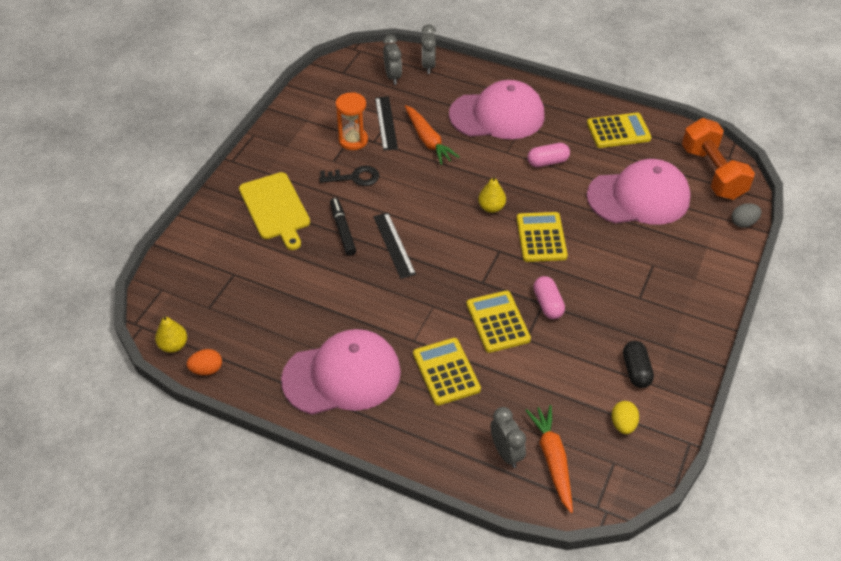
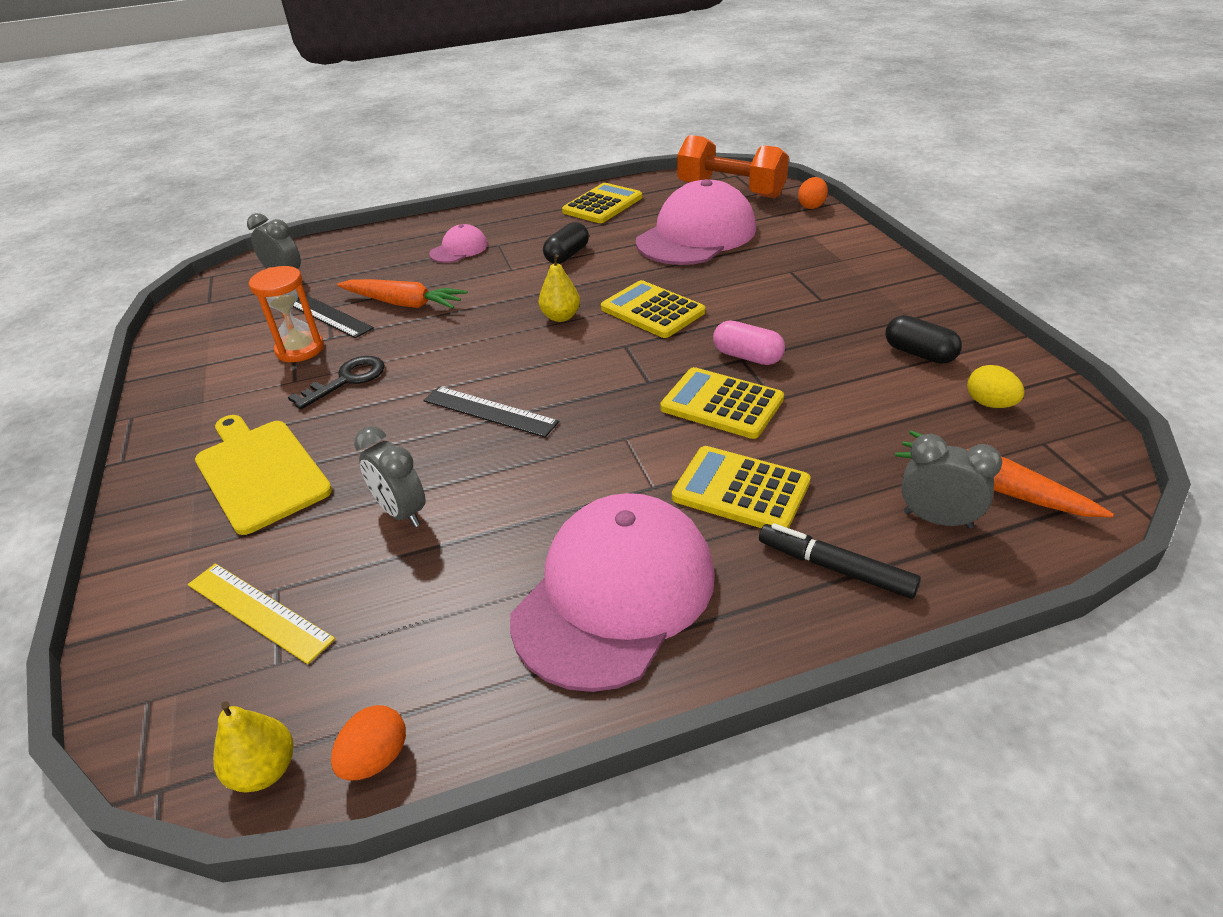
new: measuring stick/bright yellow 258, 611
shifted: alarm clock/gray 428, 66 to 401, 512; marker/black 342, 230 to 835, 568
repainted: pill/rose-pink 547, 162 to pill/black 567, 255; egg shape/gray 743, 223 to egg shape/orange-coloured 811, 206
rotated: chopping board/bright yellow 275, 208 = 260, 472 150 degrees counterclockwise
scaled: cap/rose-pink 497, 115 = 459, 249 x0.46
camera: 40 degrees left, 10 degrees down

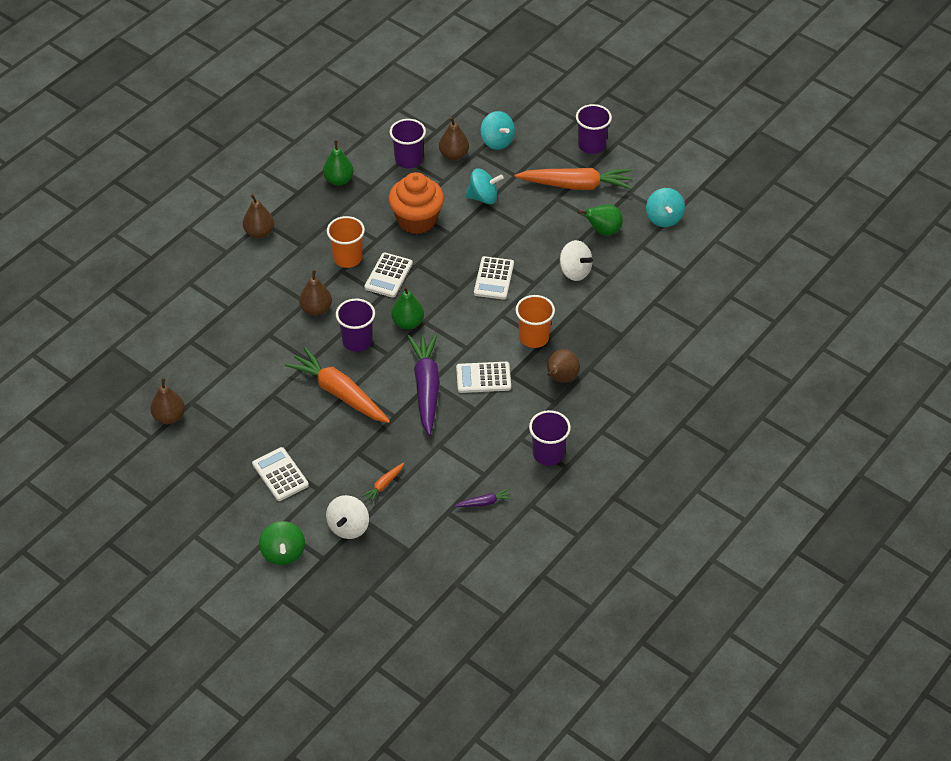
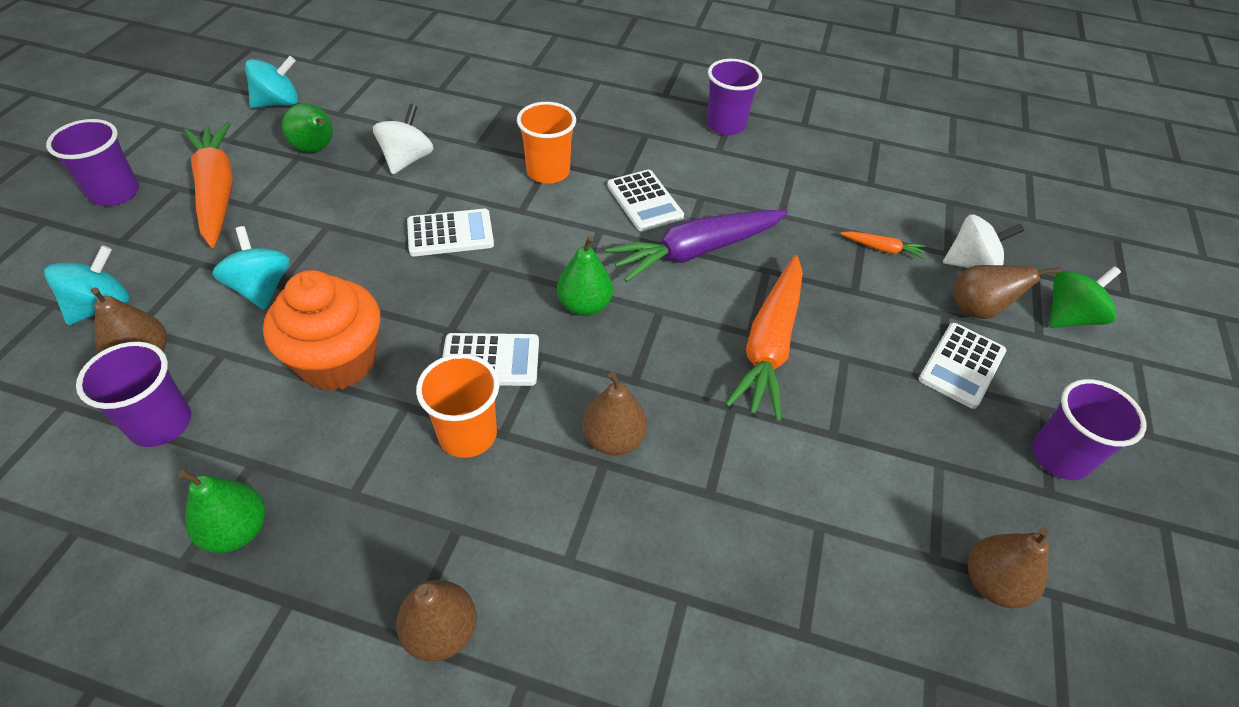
gone: root vegetable/royal purple 484, 502
shifted: pear/dark brown 561, 378 to 977, 310; tumbler/royal purple 357, 341 to 1059, 457
camera: 115 degrees left, 0 degrees up

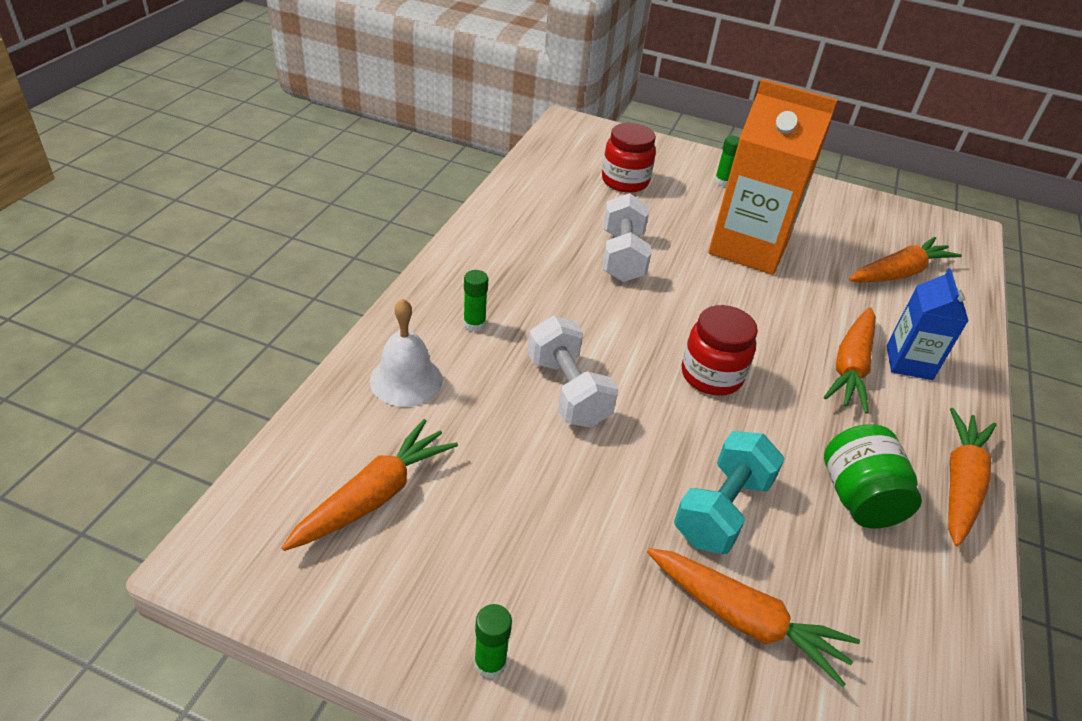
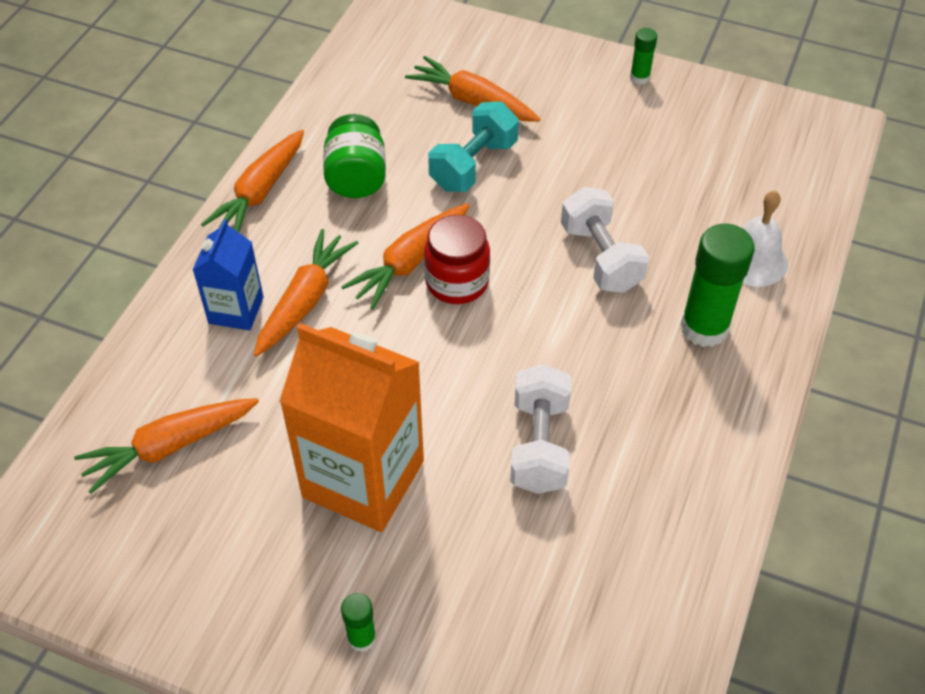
gone: jam jar/crimson 625, 181
shifted: root vegetable/orange-coloured 373, 496 to 410, 262
scaled: glue/leaf-green 474, 324 = 704, 328 x2.00
camera: 175 degrees left, 10 degrees up

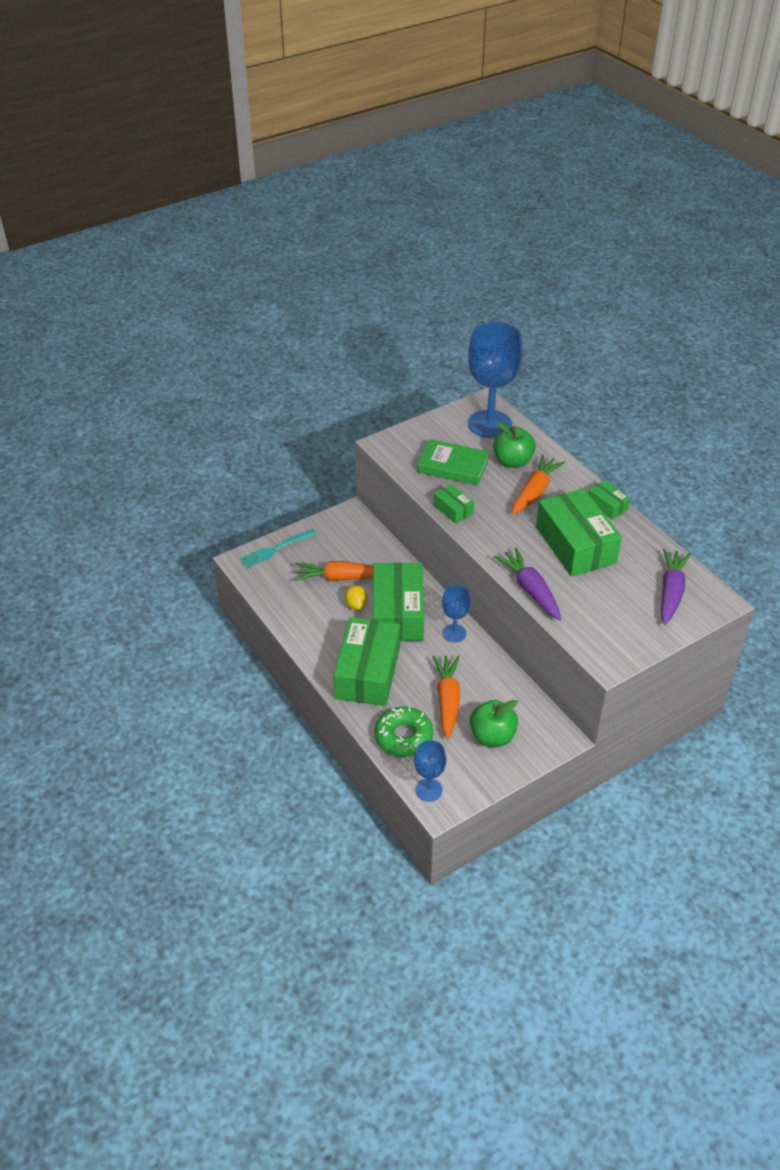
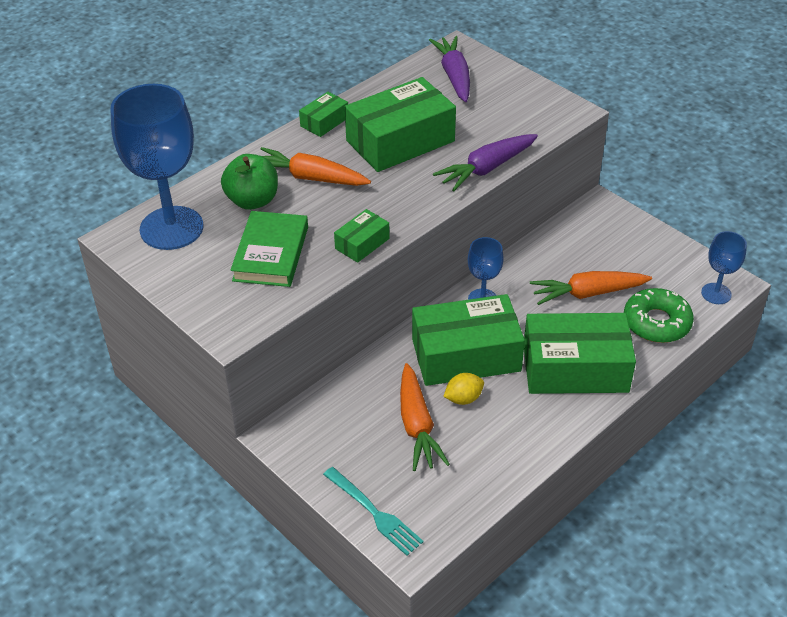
gone: toy apple/leaf-green 492, 736
rotated: root vegetable/royal purple 671, 592 = 454, 76 75 degrees clockwise
camera: 100 degrees left, 0 degrees up

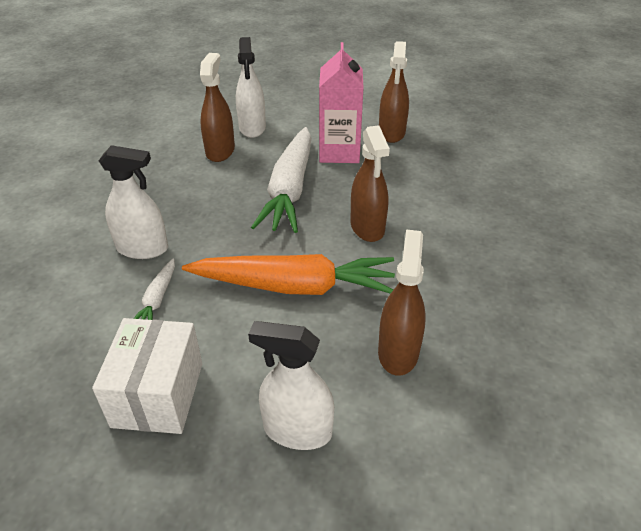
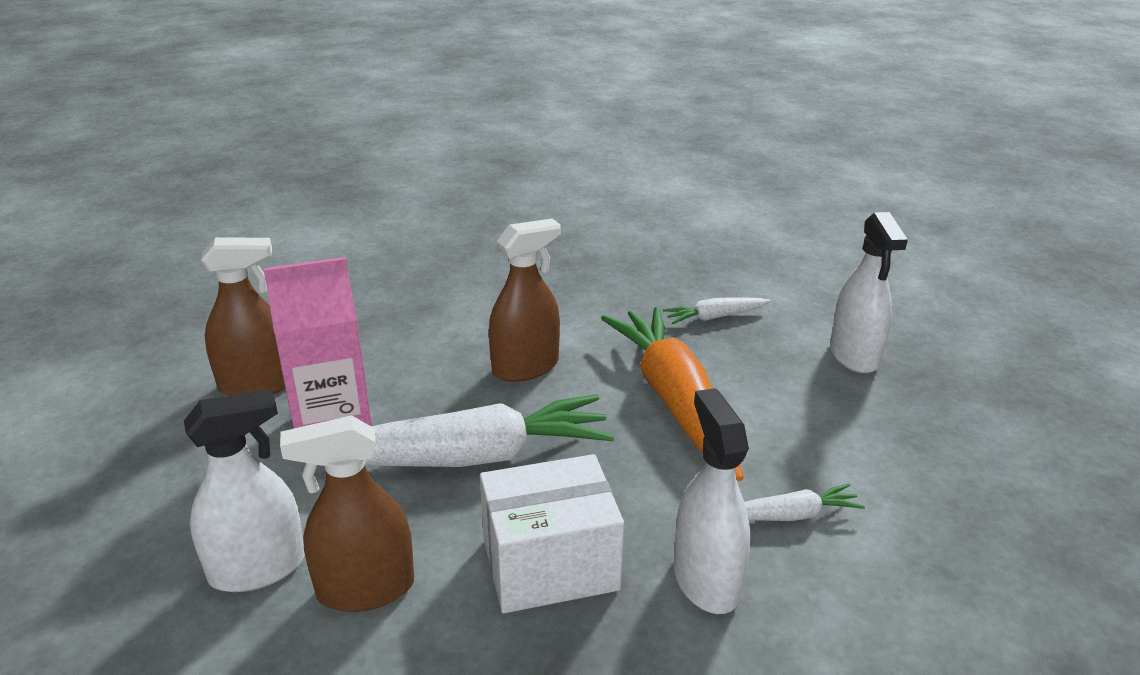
shifted: package/white 158, 394 to 550, 564
swapped: spray bottle/dark brown 398, 352 to root vegetable/white 715, 317
camera: 110 degrees left, 10 degrees down

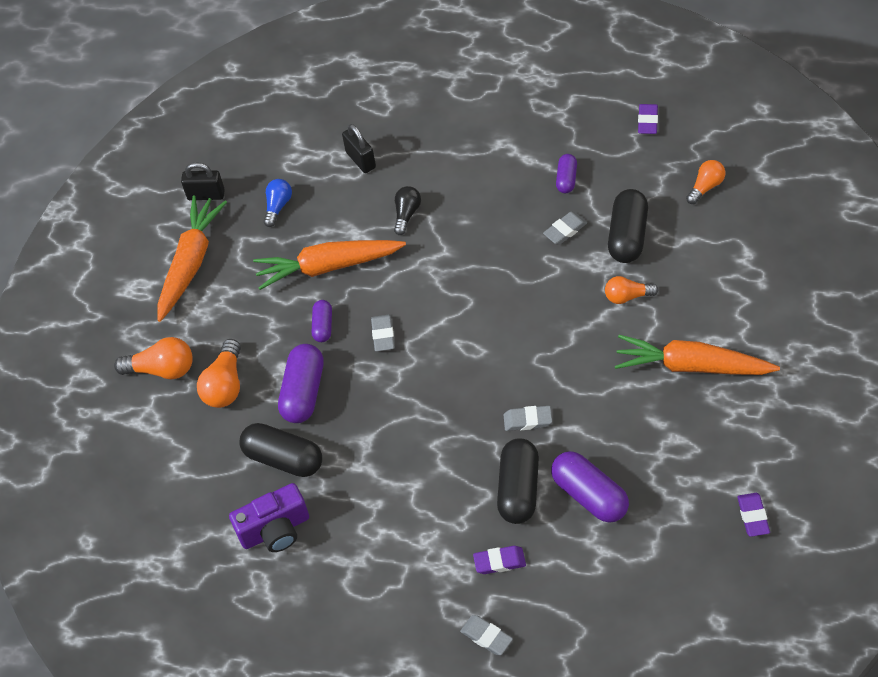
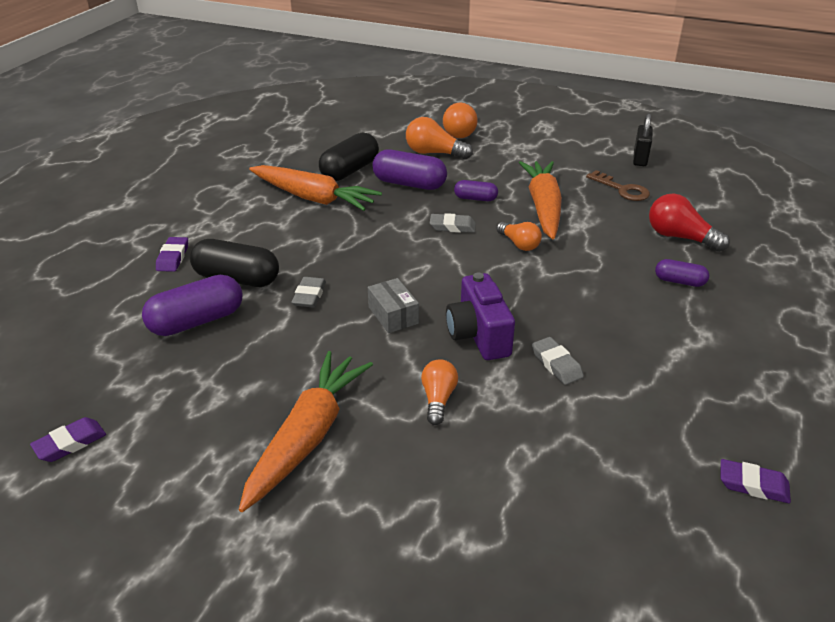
gone: light bulb/black 406, 214; eraser/gray 486, 636; pill/black 627, 236
new: package/gray 393, 315
shifted: root vegetable/orange-coloured 190, 263 to 313, 198; photo camera/royal purple 275, 530 to 478, 335; light bulb/orange-coloured 706, 187 to 519, 244; pill/royal purple 566, 179 to 679, 281
swapped: light bulb/royal blue 278, 206 to key/dark brown 622, 189; lock/black 360, 160 to light bulb/crimson 680, 237
rotated: eraser/royal purple 753, 516 = 70, 443 45 degrees counterclockwise
camera: 95 degrees right, 20 degrees down

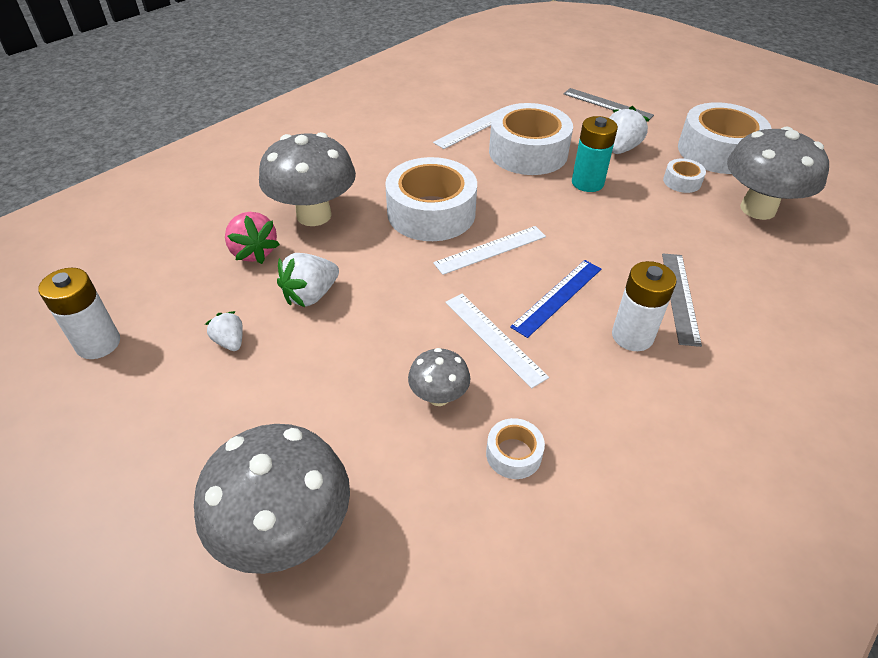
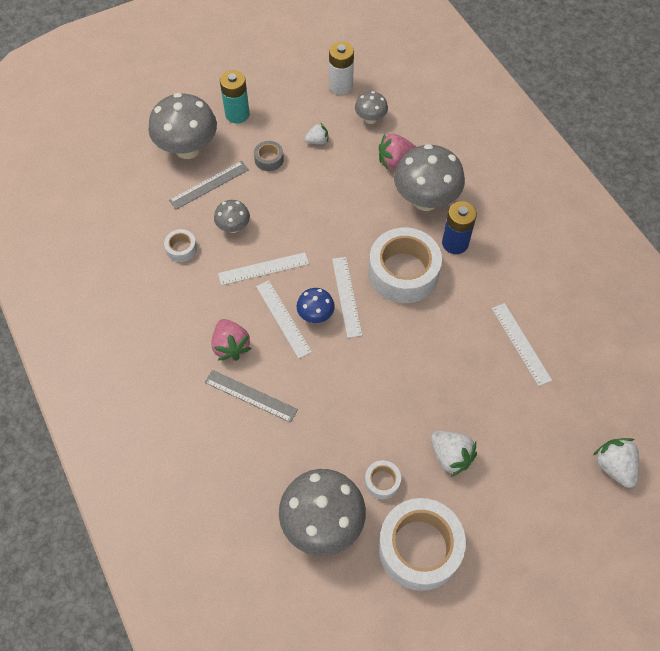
gone: roll of tape/white 528, 152
new: roll of tape/gray 269, 159; fungus/royal blue 315, 315; fungus/gray 370, 119; power cell/royal blue 455, 243
shifted: measuring stick/gray 607, 104 to 209, 185; power cell/aqua 587, 183 to 237, 114; berry/white 310, 295 to 614, 466
swapped: power cell/white 632, 336 to berry/rose-pink 231, 346
repainted: measuring stick/royal blue 557, 297 to measuring stick/white 283, 318
camera: 110 degrees right, 15 degrees up

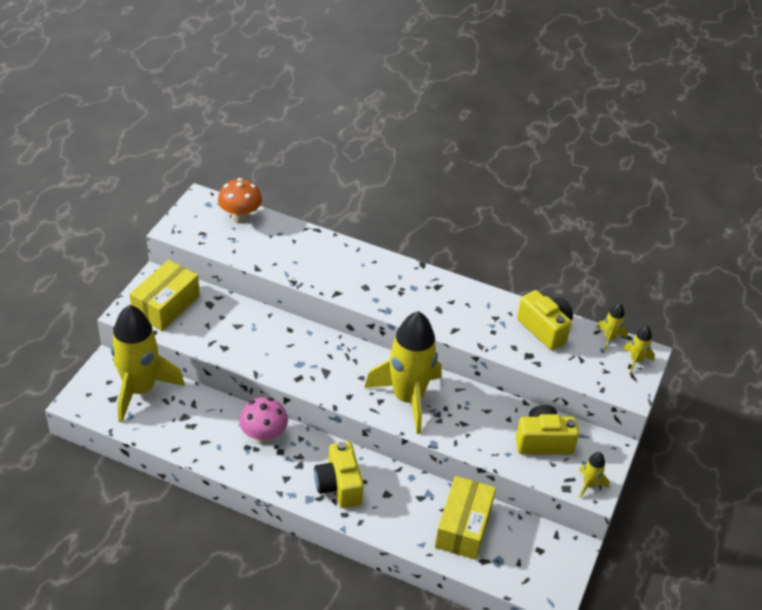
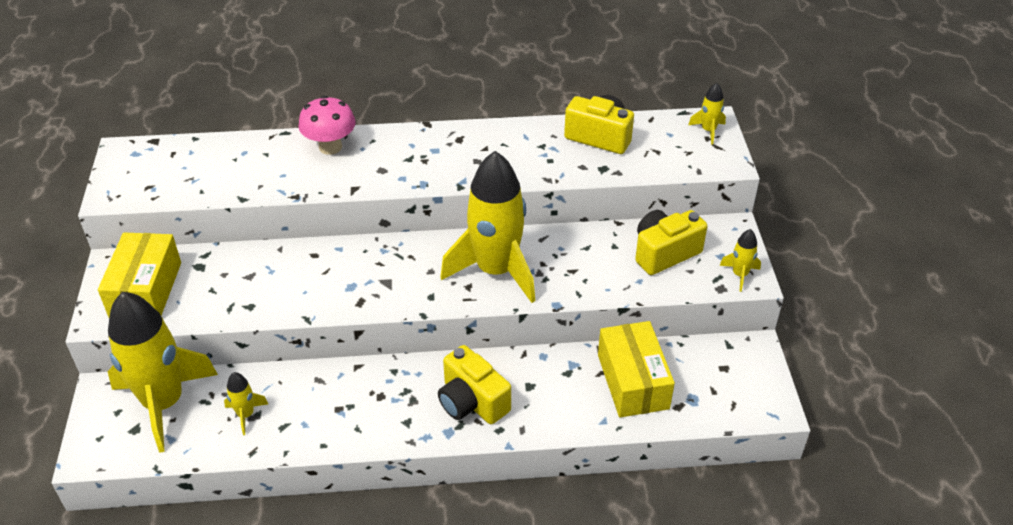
gone: fungus/orange-coloured 240, 217
shifted: toy rocket/bright yellow 609, 338 to 246, 415; fungus/rose-pink 263, 436 to 330, 147
camera: 25 degrees left, 0 degrees up

